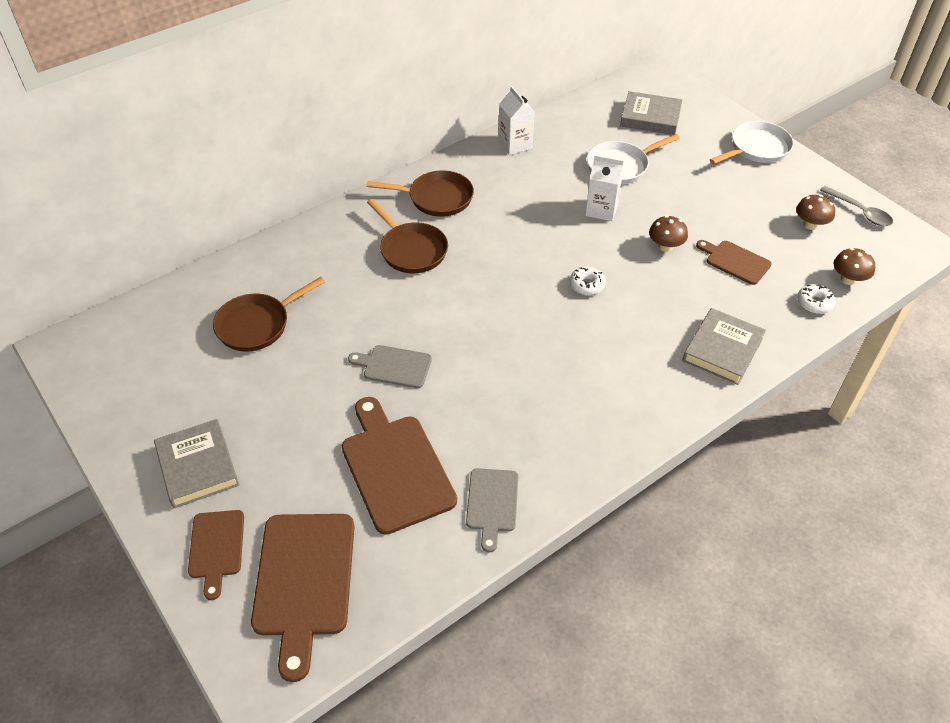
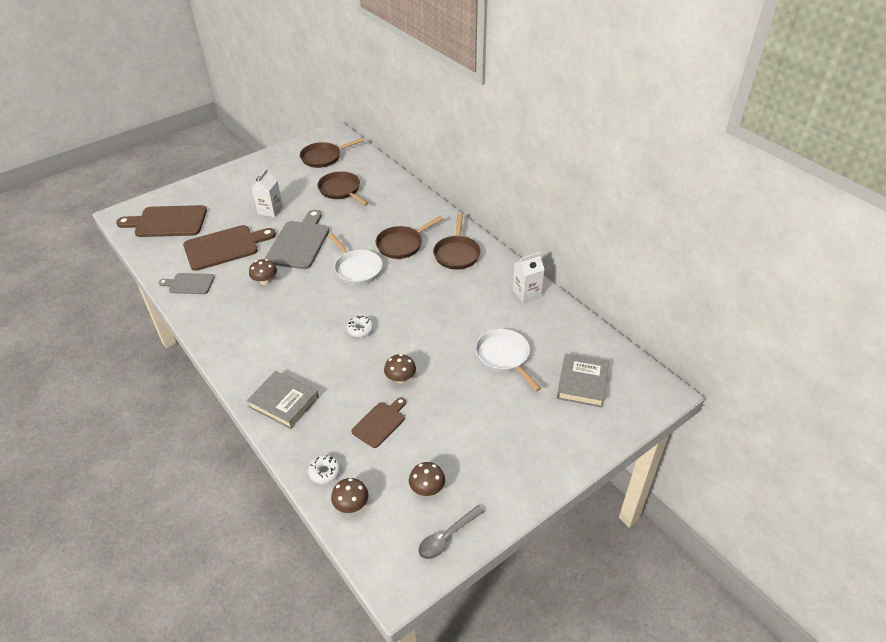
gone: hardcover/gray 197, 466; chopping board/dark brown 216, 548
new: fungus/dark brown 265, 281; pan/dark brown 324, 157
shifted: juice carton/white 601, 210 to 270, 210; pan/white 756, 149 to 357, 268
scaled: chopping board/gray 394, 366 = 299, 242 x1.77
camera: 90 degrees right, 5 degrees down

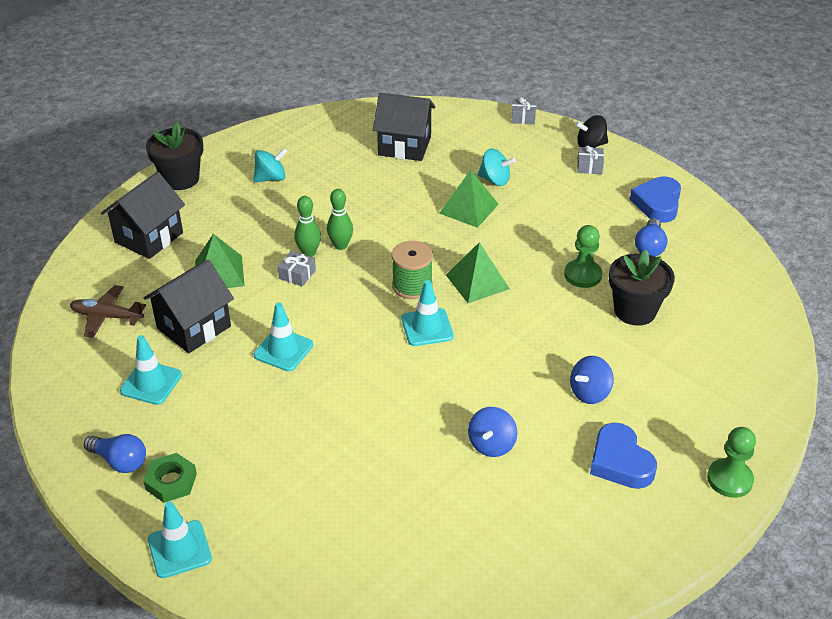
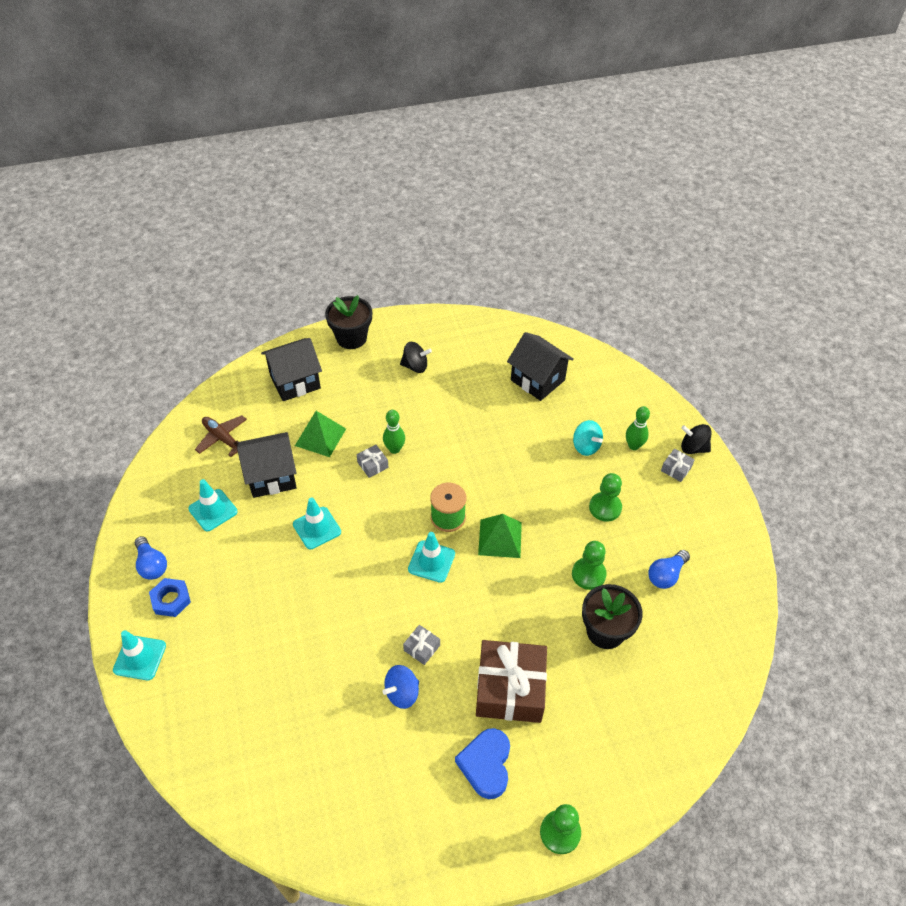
gone: pyramid shape/leaf-green 468, 208; love heart/royal blue 657, 203
new: chess pawn/leaf-green 605, 507
shifted: present/gray 523, 117 to 422, 648; tenpin/leaf-green 340, 245 to 633, 446
swapped: toy top/royal blue 589, 393 to present/dark brown 510, 688
repainted: nut/leaf-green 171, 481 to nut/royal blue 171, 599; toy top/aqua 271, 178 to toy top/black 415, 366
camera: 30 degrees right, 10 degrees up

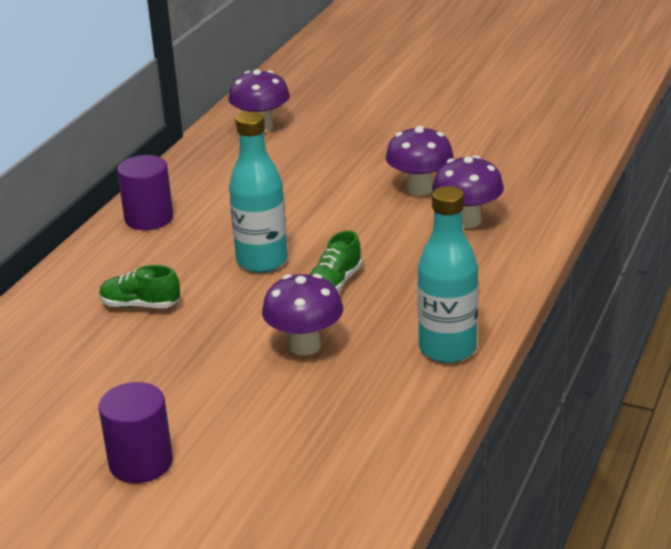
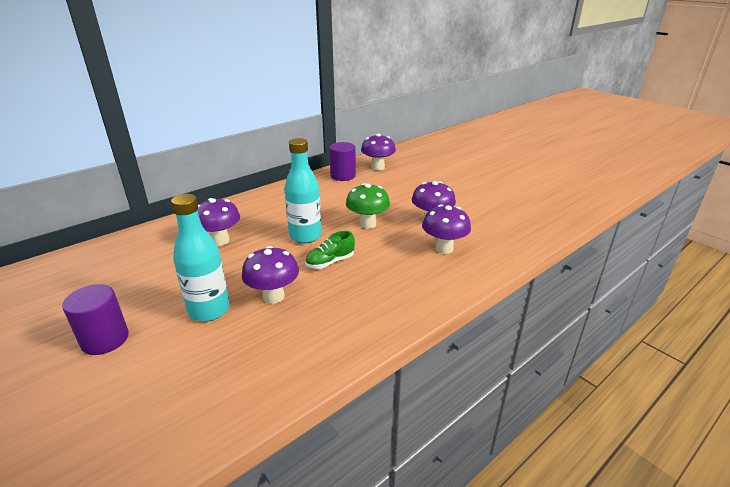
new: fungus/leaf-green 367, 224
shifted: flask/aqua 447, 349 to 209, 310; cylinder shape/royal purple 149, 218 to 343, 176
swapped: sneaker/leaf-green 140, 305 to fungus/royal purple 220, 240
camera: 25 degrees right, 0 degrees up

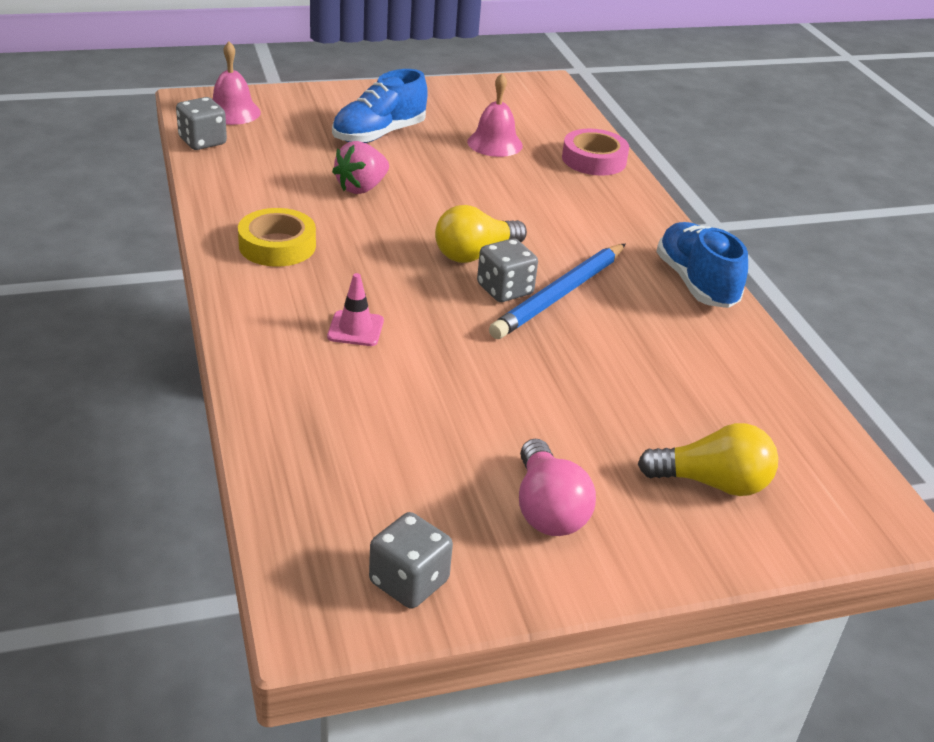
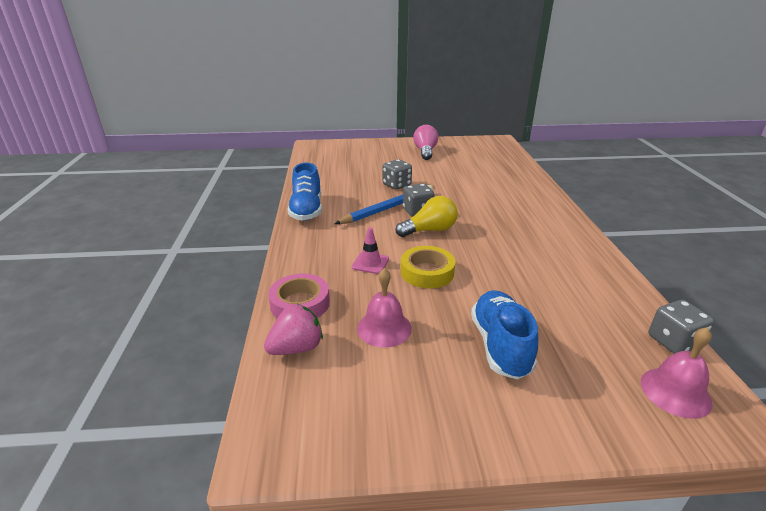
gone: light bulb/bright yellow 712, 483
shifted: berry/rose-pink 361, 188 to 296, 348; road cone/rose-pink 355, 329 to 370, 263; dice/gray 409, 582 to 396, 185; roll of tape/bright yellow 277, 245 to 427, 272
rotated: sneaker/royal blue 379, 134 = 500, 345 60 degrees counterclockwise
camera: 165 degrees left, 5 degrees down

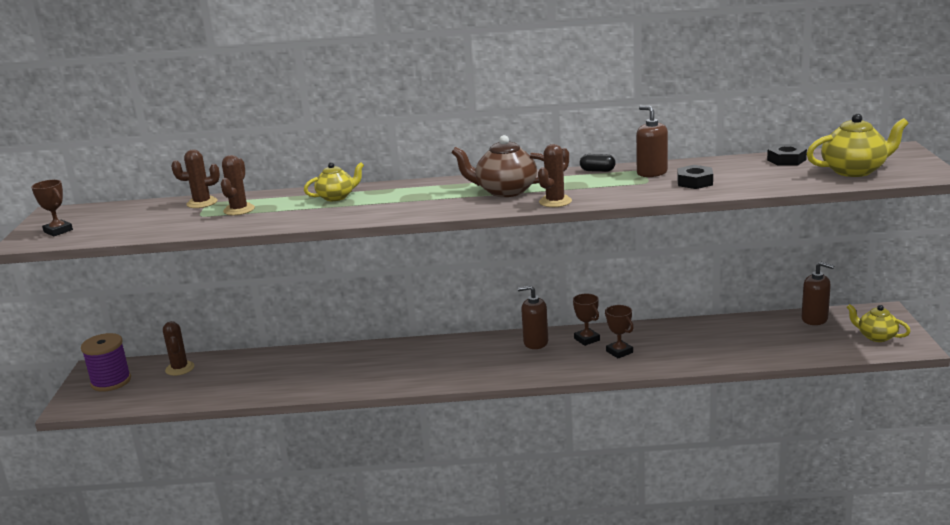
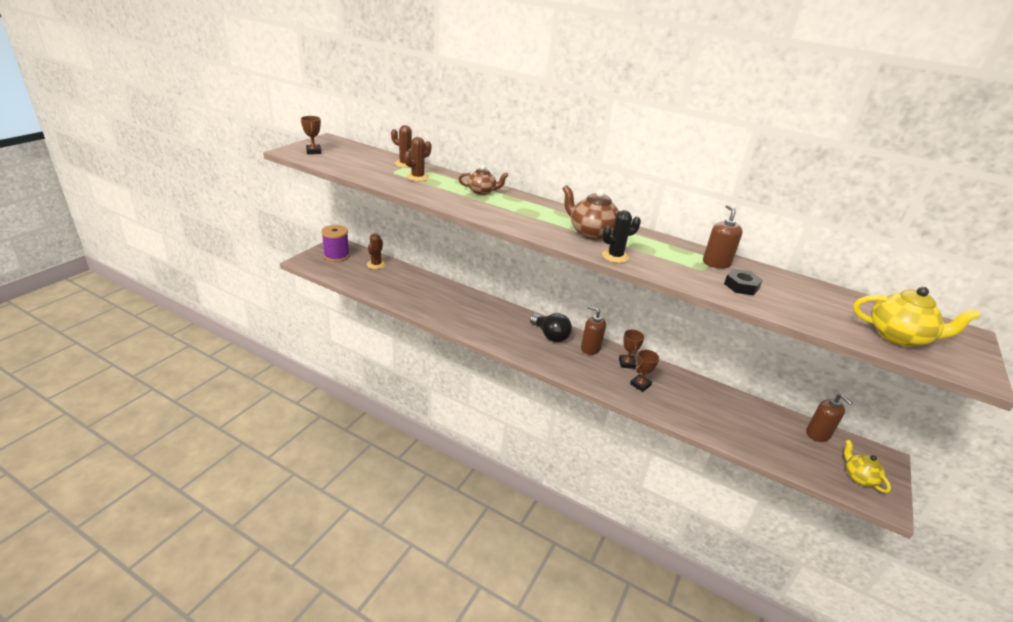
gone: pill/black 597, 171; nut/black 786, 160
new: light bulb/black 550, 335
repainted: teapot/bright yellow 336, 197 to teapot/dark brown 482, 192; prickly plant/dark brown 555, 201 to prickly plant/black 615, 256
rotated: prize cup/dark brown 619, 352 = 640, 384 45 degrees clockwise
camera: 25 degrees right, 10 degrees up

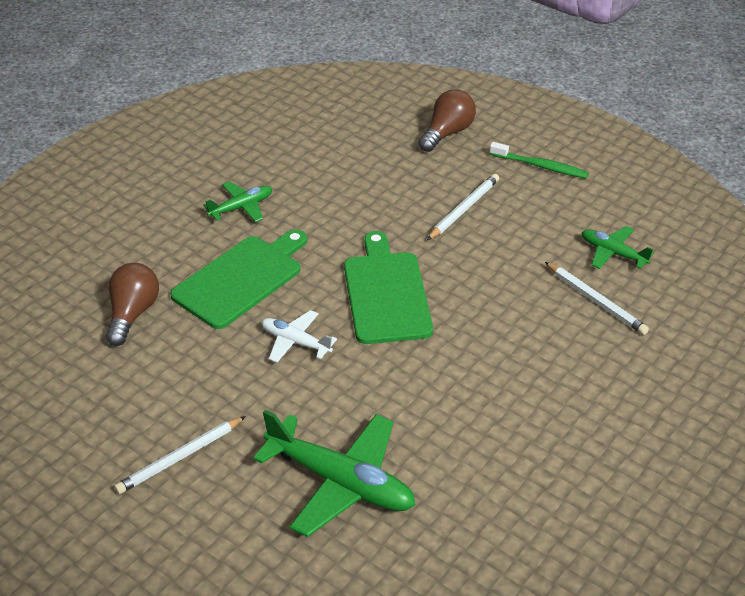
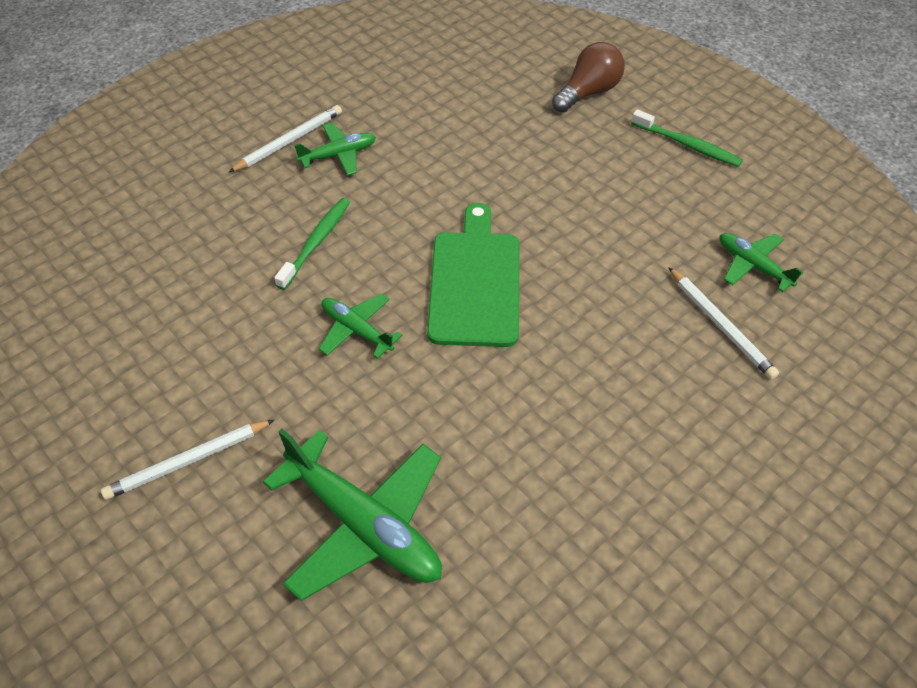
gone: light bulb/dark brown 132, 314
shifted: lead pencil/white 464, 209 to 289, 141
swapped: chopping board/leaf-green 241, 279 to tooth brush/leaf-green 316, 242
repainted: toy plane/white 295, 342 to toy plane/leaf-green 356, 330
camera: 10 degrees right, 10 degrees up

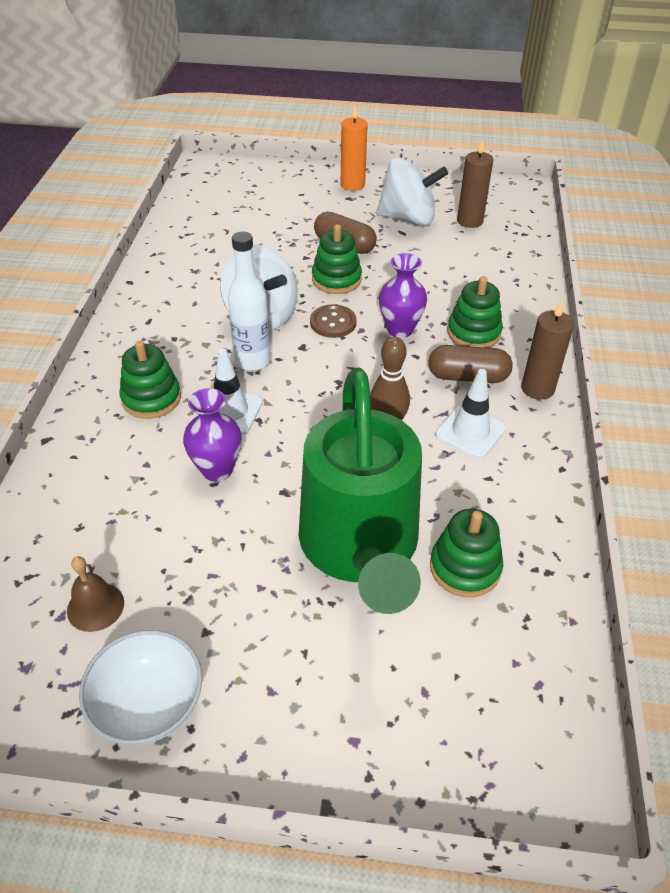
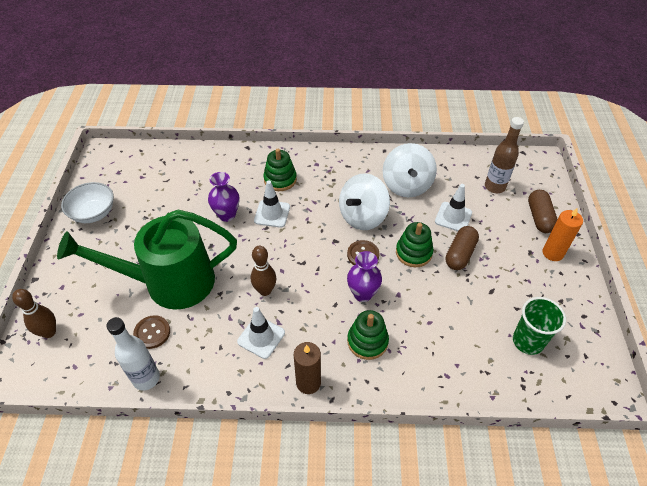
gone: hand bell/dark brown 95, 606
new: tenpin/dark brown 49, 332; road cone/white 453, 217; flask/dark brown 494, 187
shifted: flask/white 252, 361 to 146, 378; toy top/white 408, 218 to 406, 185; pill/dark brown 467, 377 to 539, 217
swapped: ring stacker/leaf-green 465, 567 to sewing button/dark brown 152, 332; wax candle/dark brown 470, 221 to tumbler/leaf-green 528, 341
camera: 85 degrees right, 5 degrees up

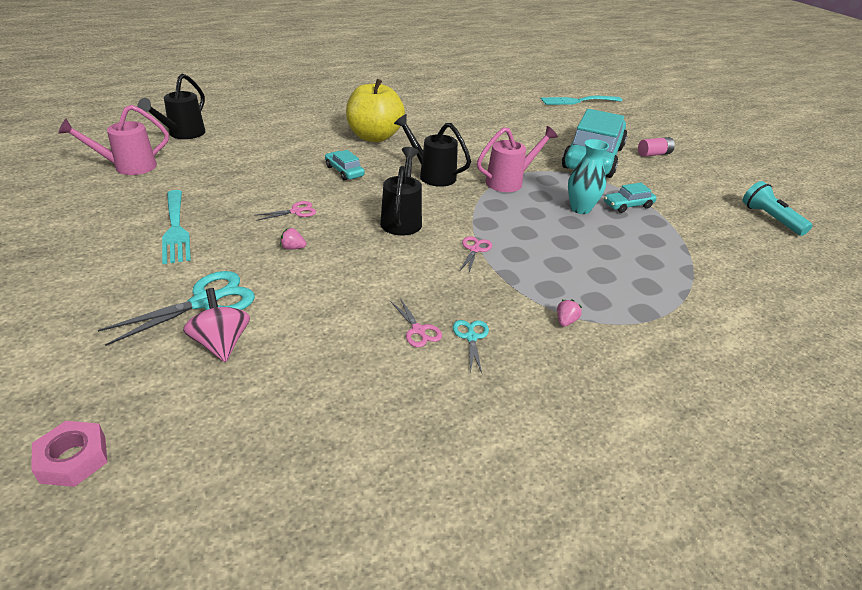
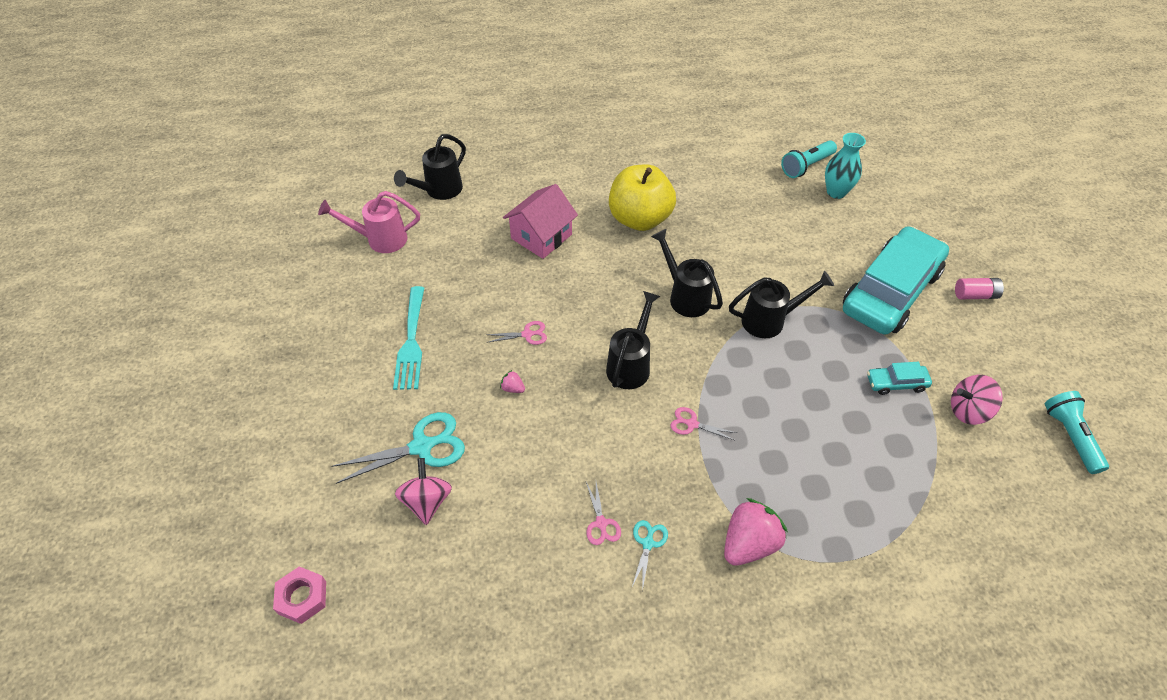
gone: automobile/aqua 344, 171; dinner fork/aqua 577, 101
new: house/rose-pink 541, 236; torch/aqua 806, 166; toy top/rose-pink 968, 410
shifted: vase/aqua 580, 208 to 836, 192
repainted: sprinkling can/rose-pink 509, 181 to sprinkling can/black 770, 320
rotated: pair of scissors/rose-pink 474, 250 = 692, 424 105 degrees counterclockwise
scaled: berry/rose-pink 565, 321 = 749, 543 x2.32
camera: 20 degrees right, 15 degrees up

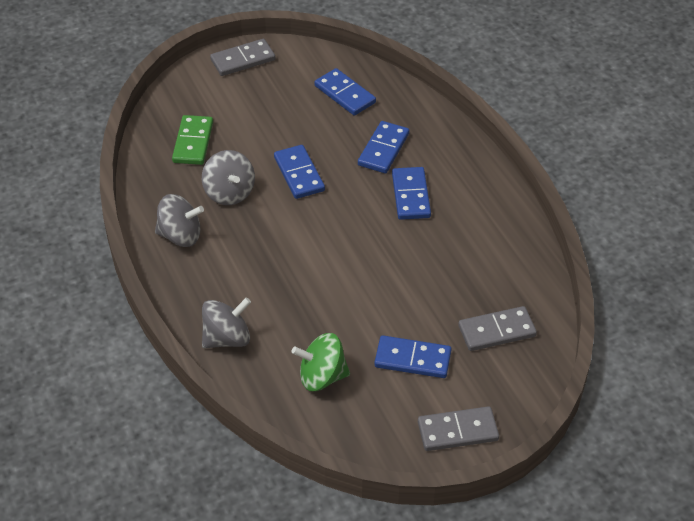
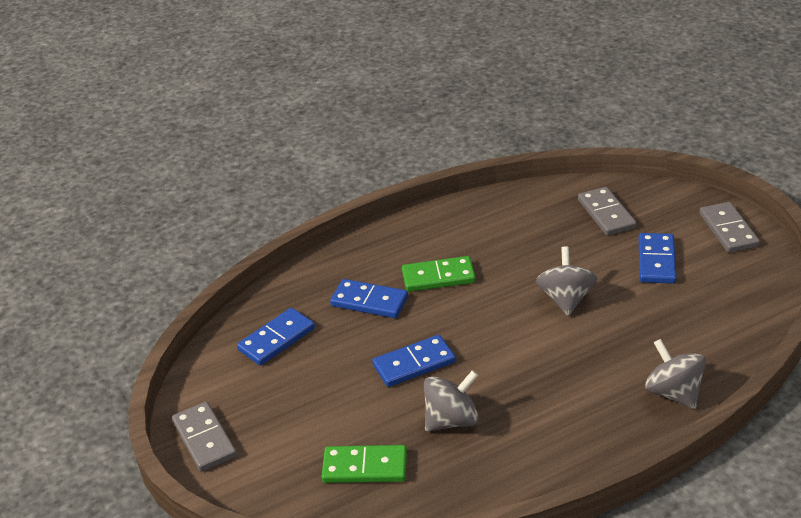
gone: toy top/leaf-green 322, 376
shifted: toy top/gray 180, 236 to 566, 299
repainted: domino piece/royal blue 410, 195 to domino piece/leaf-green 438, 277
camera: 90 degrees left, 10 degrees down

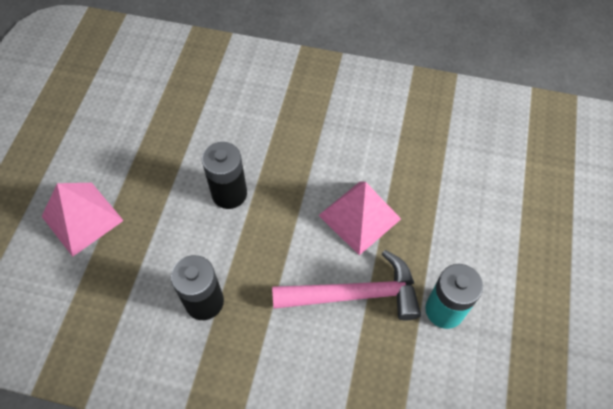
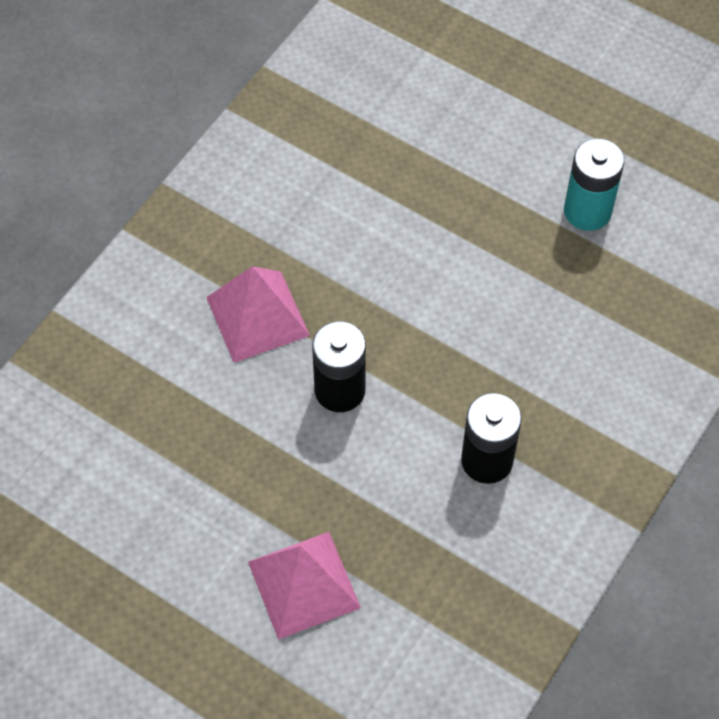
gone: hammer/rose-pink 355, 294
shifted: pyramid shape/rose-pink 359, 217 to 257, 316
camera: 70 degrees left, 0 degrees up

